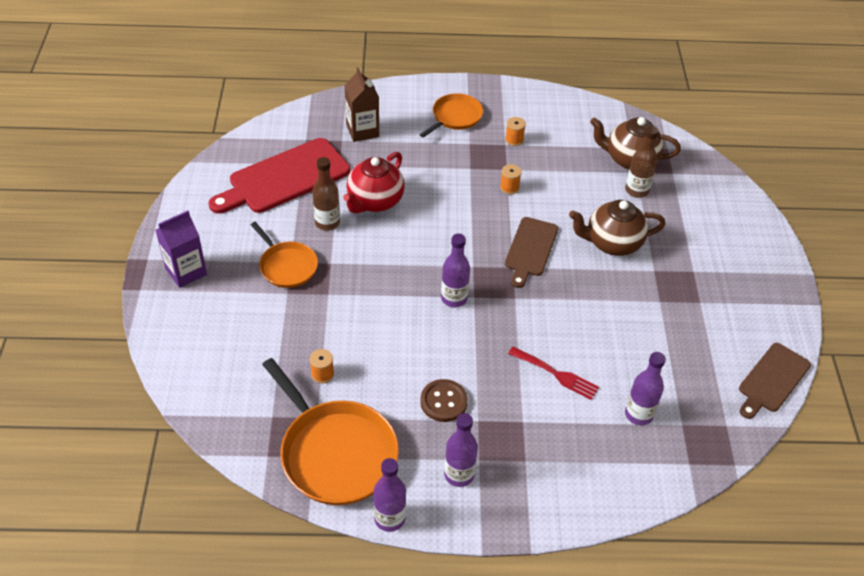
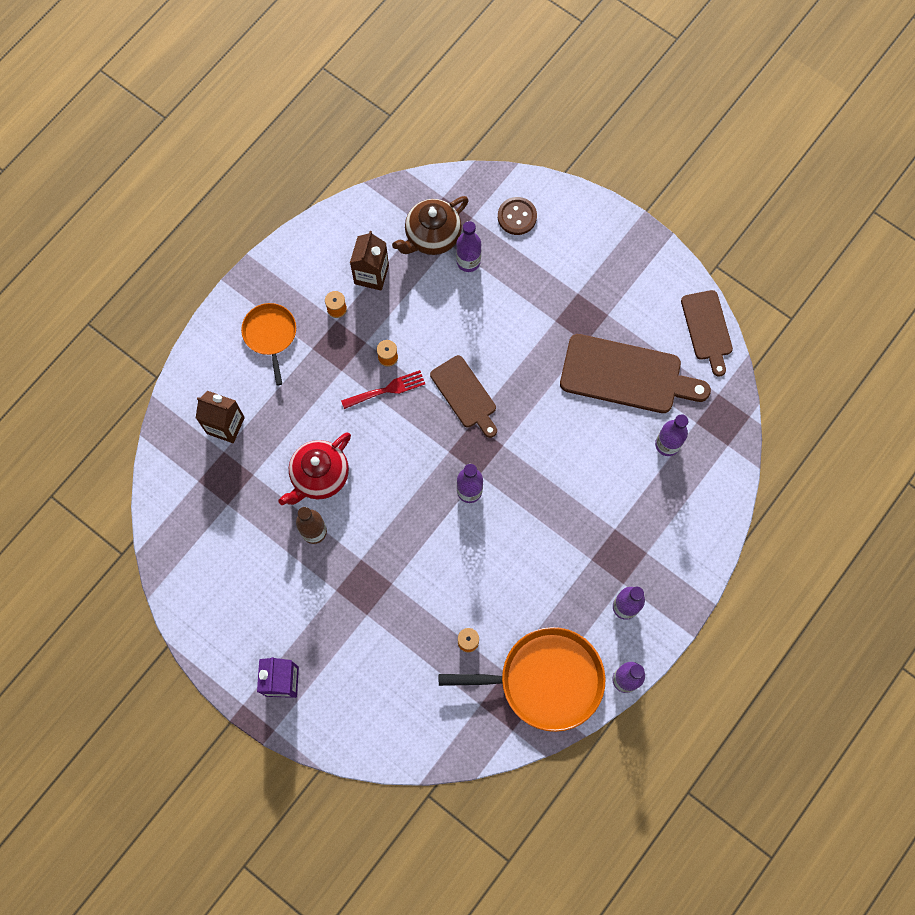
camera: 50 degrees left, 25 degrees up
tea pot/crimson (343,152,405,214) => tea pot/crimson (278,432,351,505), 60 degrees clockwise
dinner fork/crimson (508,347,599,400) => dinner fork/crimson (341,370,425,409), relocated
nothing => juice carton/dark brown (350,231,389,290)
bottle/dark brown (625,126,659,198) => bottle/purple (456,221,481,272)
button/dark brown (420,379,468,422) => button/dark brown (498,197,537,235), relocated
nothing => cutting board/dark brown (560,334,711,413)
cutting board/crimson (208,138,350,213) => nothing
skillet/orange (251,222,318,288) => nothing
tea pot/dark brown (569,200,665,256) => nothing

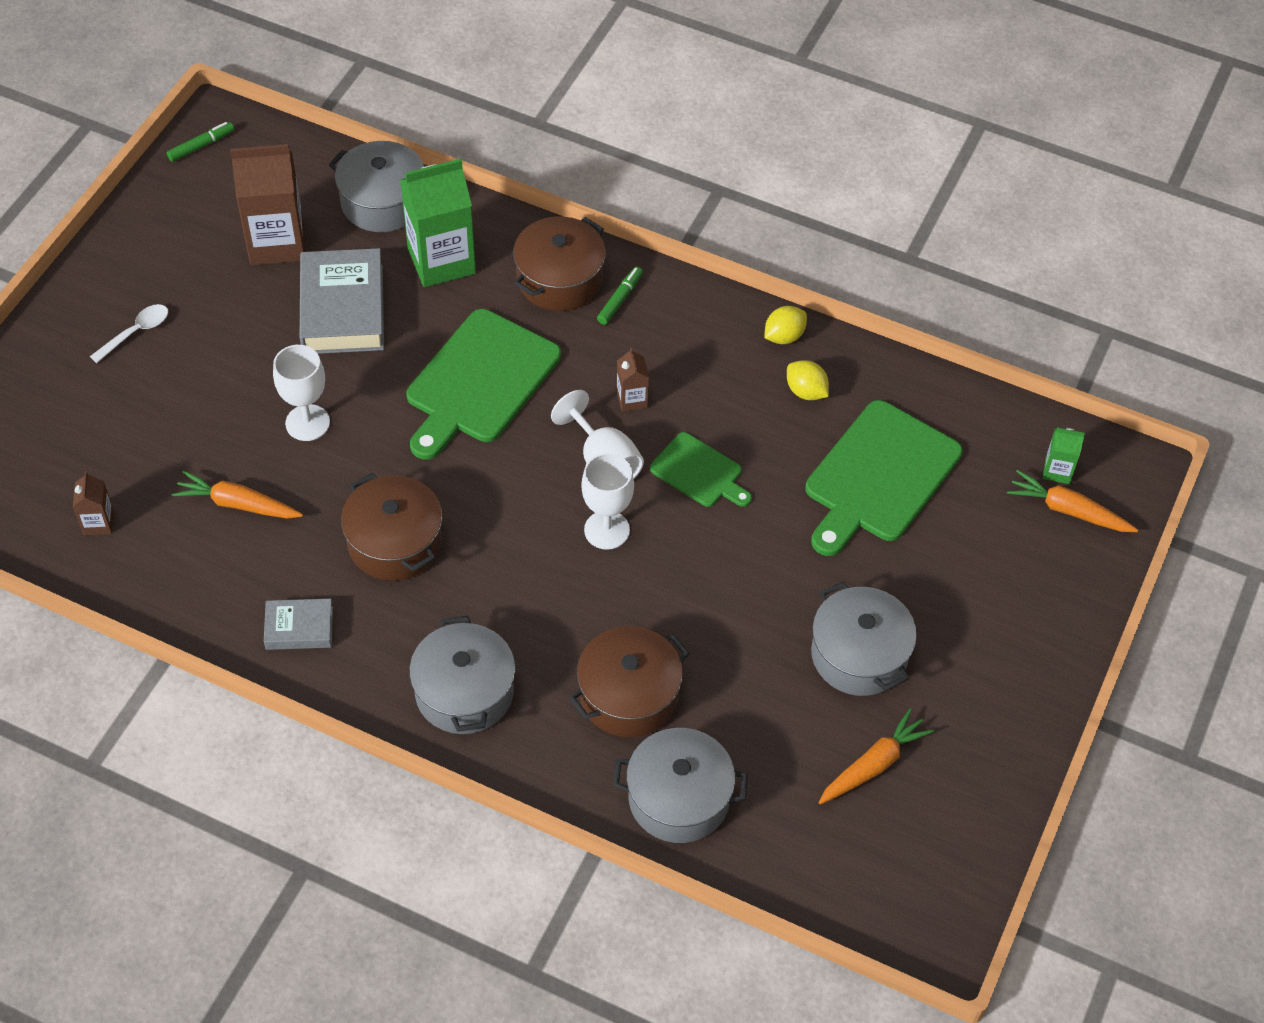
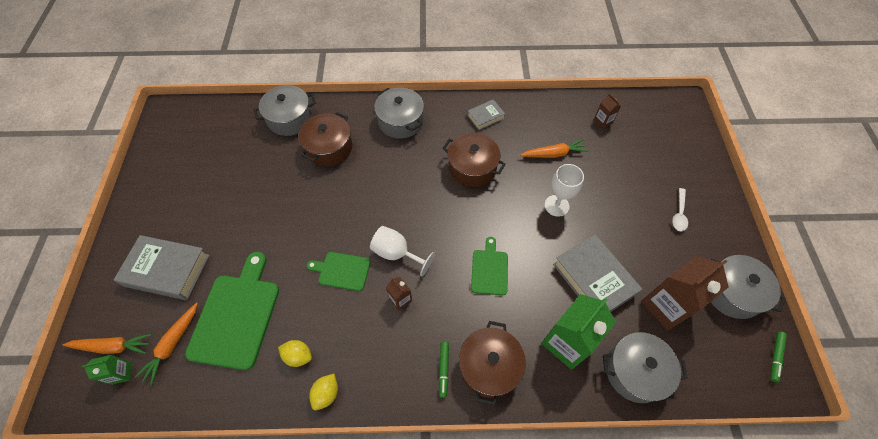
camera: 155 degrees right, 5 degrees up
nothing => hardcover/grey (114,235,210,300)
toy carrot/orange (818,708,934,804) => toy carrot/orange (135,303,198,385), relocated
cutting board/leaf-green (406,309,561,460) => cutting board/leaf-green (471,237,508,295), x0.55
stockpot/grey (811,582,917,696) => stockpot/grey (711,255,786,319), relocated
chalice/white (581,453,634,550) => nothing

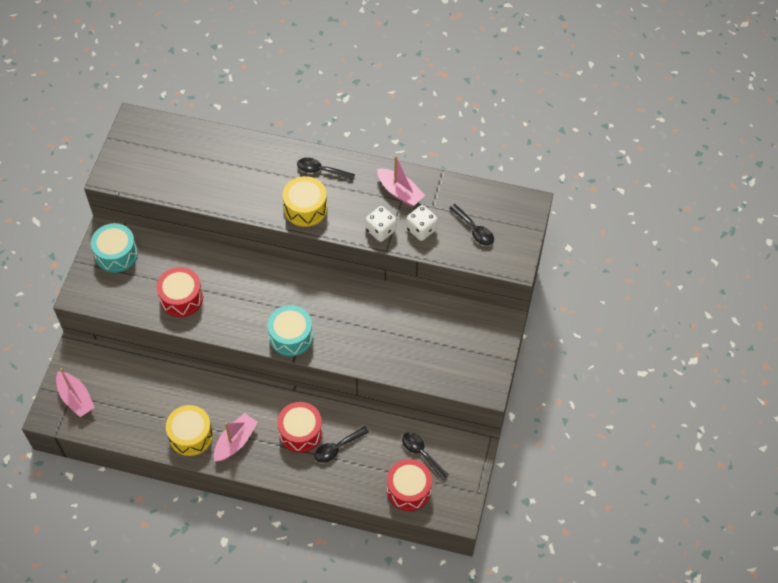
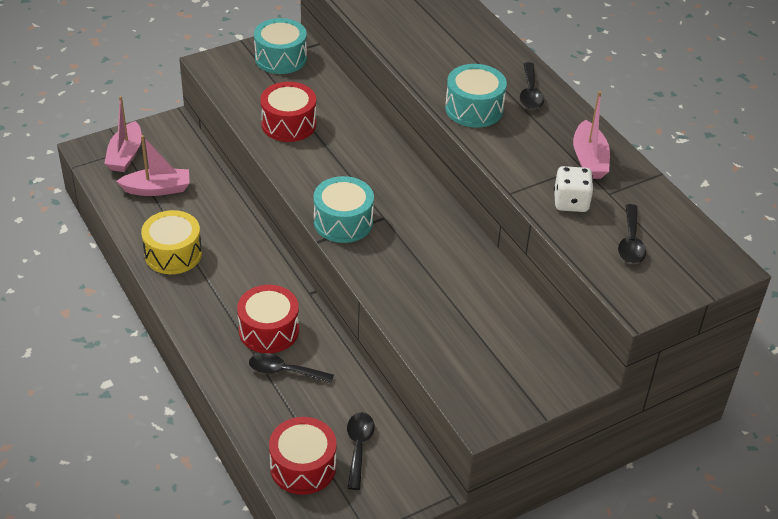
camera: 45 degrees right, 15 degrees down
boat/rose-pink (214,413,258,462) => boat/rose-pink (116,135,190,196), relocated
drum/yellow (283,176,327,227) => drum/turquoise (445,64,507,128)
tablespoon/jet-black (297,157,355,181) => tablespoon/jet-black (520,62,544,109), 150 degrees counterclockwise
die/white (366,206,397,242) => nothing

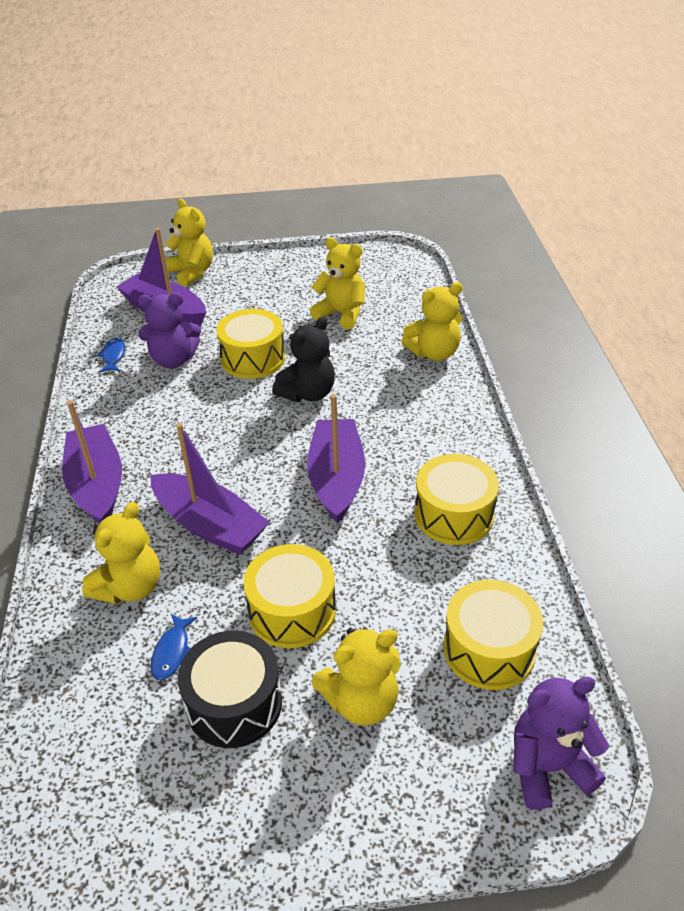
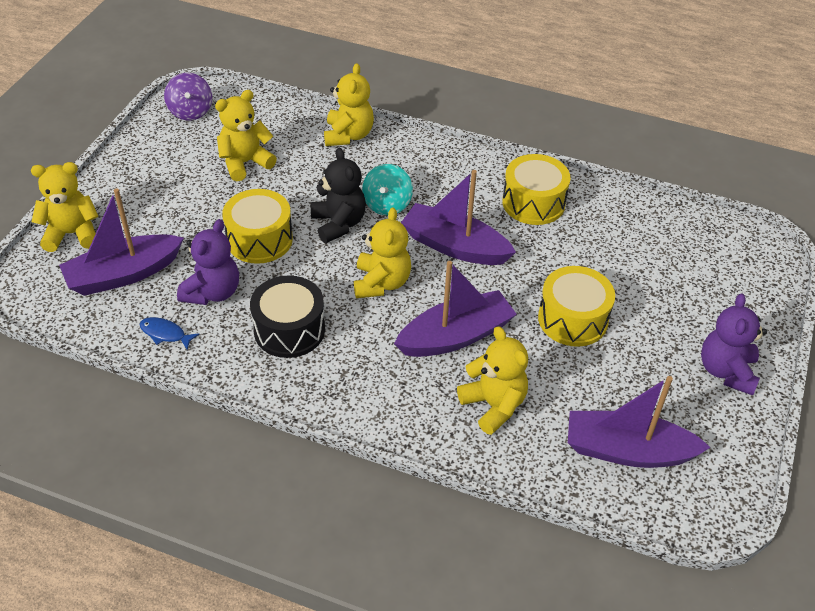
camera: 65 degrees left, 5 degrees up
nothing => whirligig/purple (164,73,212,120)
drum/jet-black (178,631,282,748) => drum/jet-black (250,275,325,358), relocated
teddy/yellow (312,627,401,726) => teddy/yellow (354,207,411,298), relocated
nothing => whirligig/turquoise (362,164,413,216)
boat/purple (62,401,122,524) => boat/purple (568,376,711,468), relocated
teddy/purple (513,677,609,810) => teddy/purple (701,293,767,396), relocated
fish figure/royal blue (150,614,197,680) => nothing
drum/yellow (443,580,543,690) => nothing

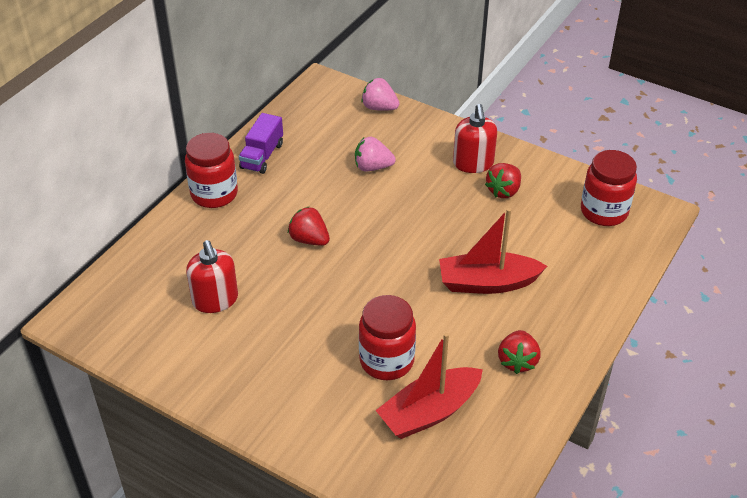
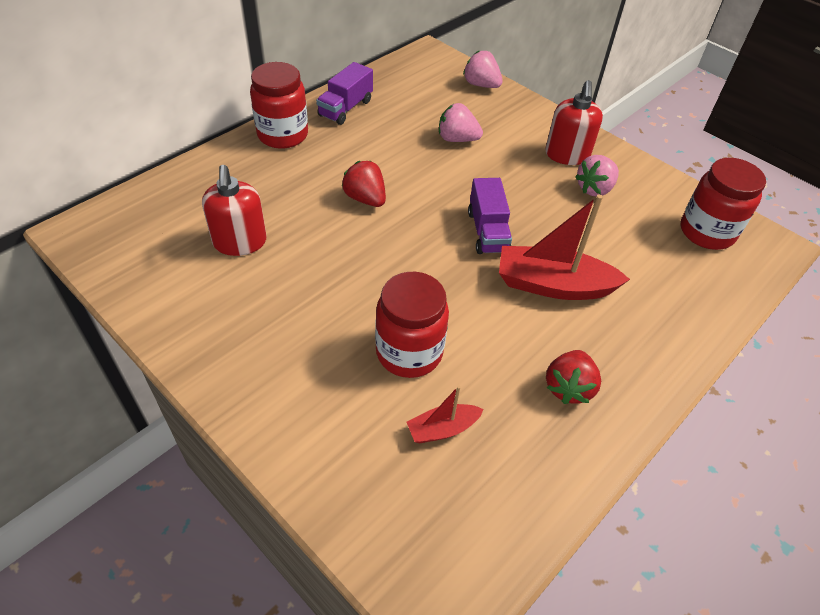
camera: 10 degrees right, 5 degrees up
boat/crimson (376,333,483,439) => boat/crimson (407,385,484,443), x0.52
nothing => toy truck/purple (468,178,512,254)
berry/crimson (485,163,521,198) => berry/rose-pink (575,155,619,196)

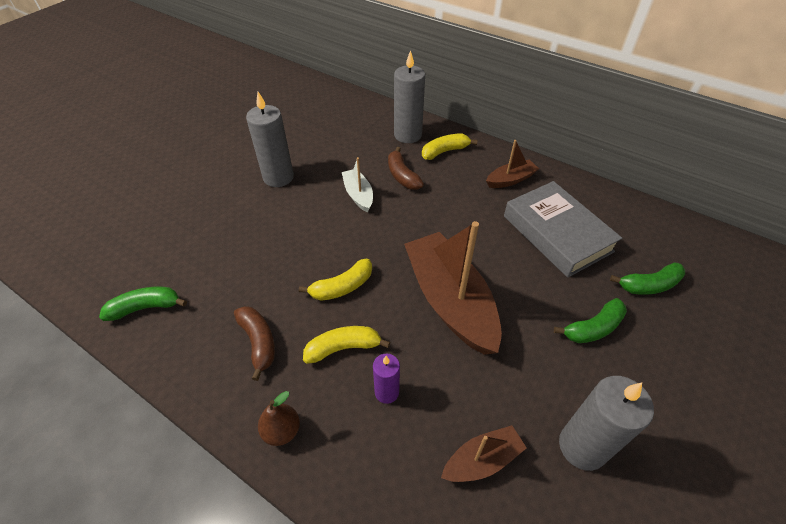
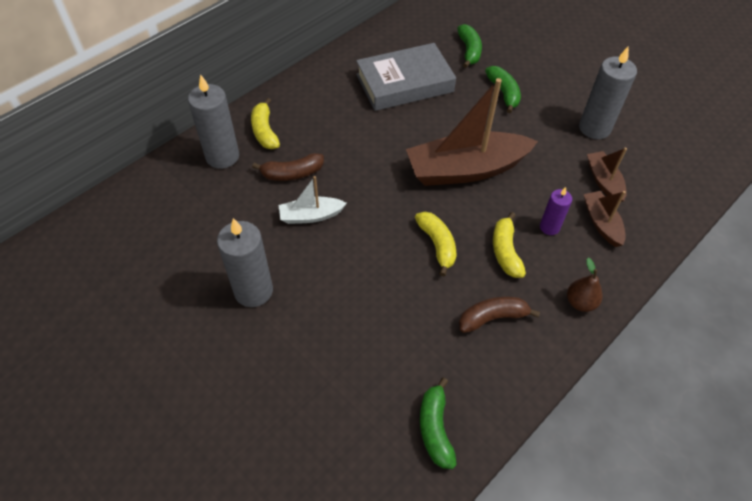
camera: 80 degrees left, 5 degrees up
boat/dark brown (486,140,539,188) => boat/dark brown (584,191,626,247), relocated

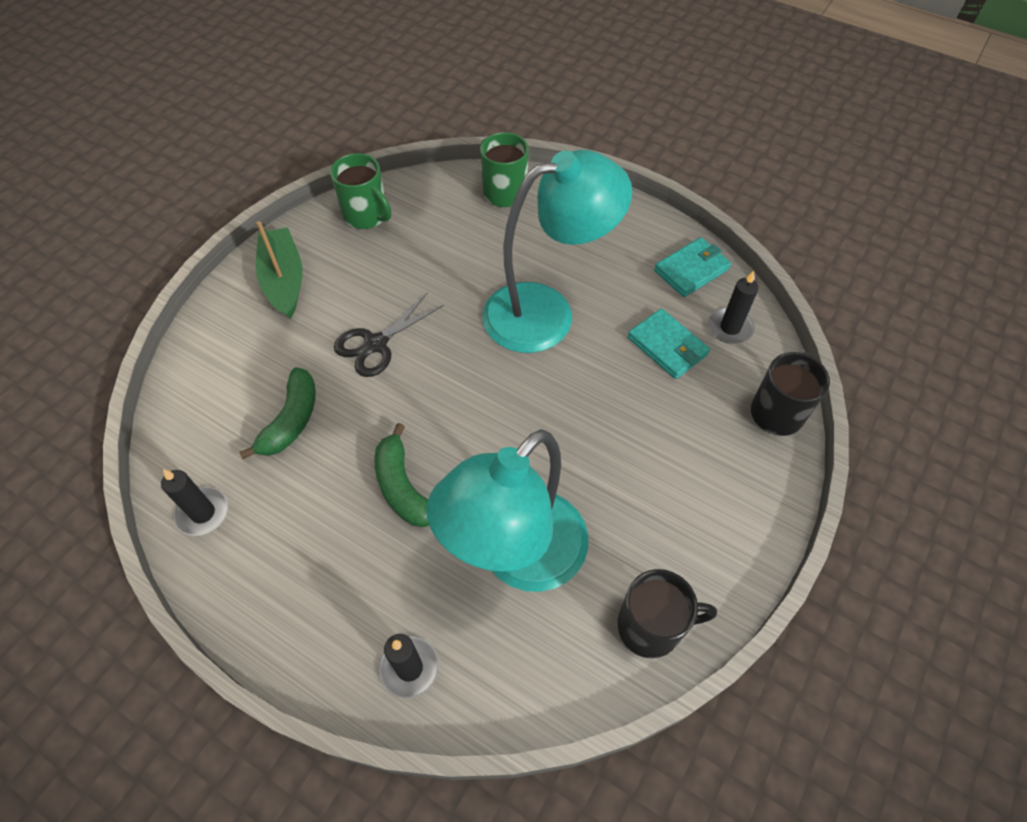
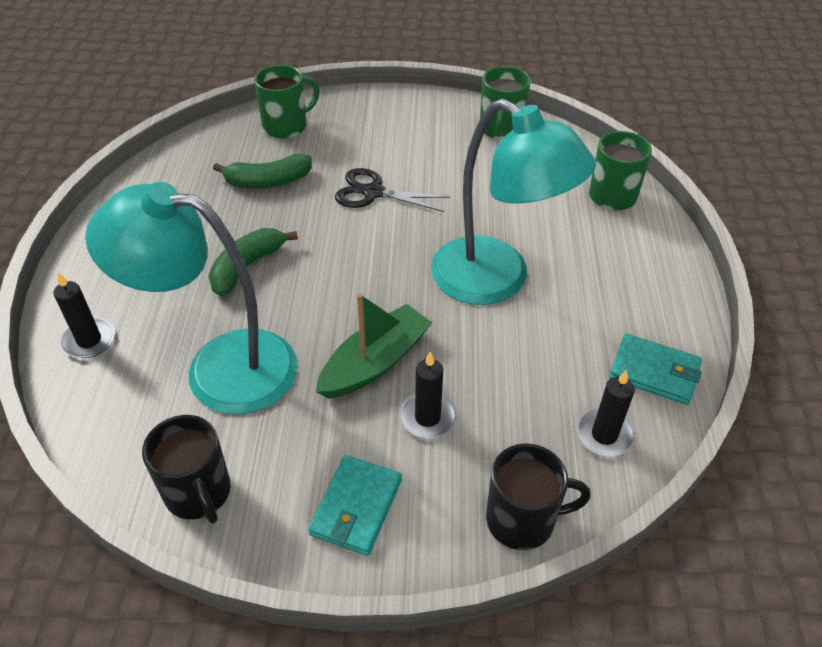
camera: 60 degrees right, 10 degrees down
nothing => tea mug/leaf-green (254,65,320,139)
wallet/turquoise (628,308,710,379) => wallet/turquoise (308,455,402,556), relocated
boat/leaf-green (256,221,303,319) => boat/leaf-green (316,293,432,399), relocated
candle/jet-black (161,469,228,536) => candle/jet-black (399,352,457,438), relocated

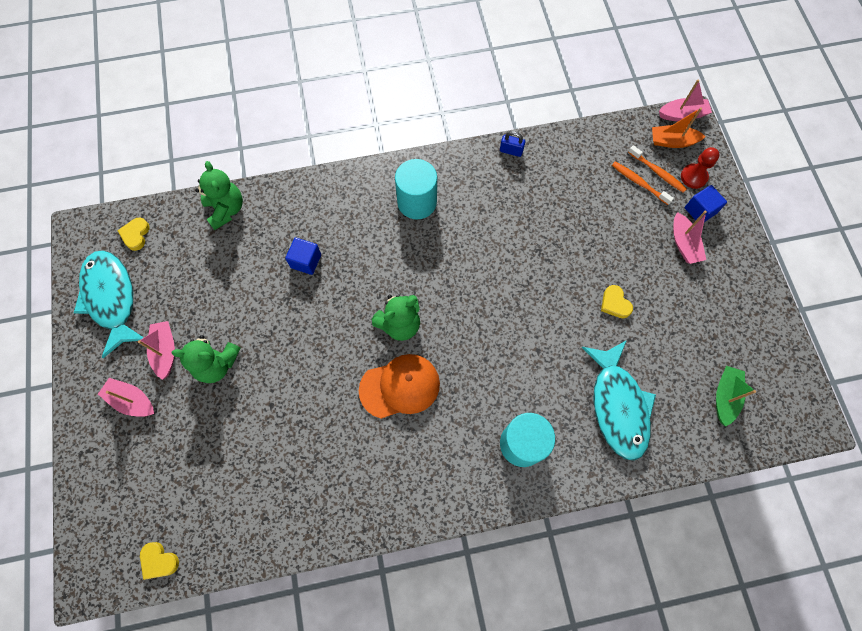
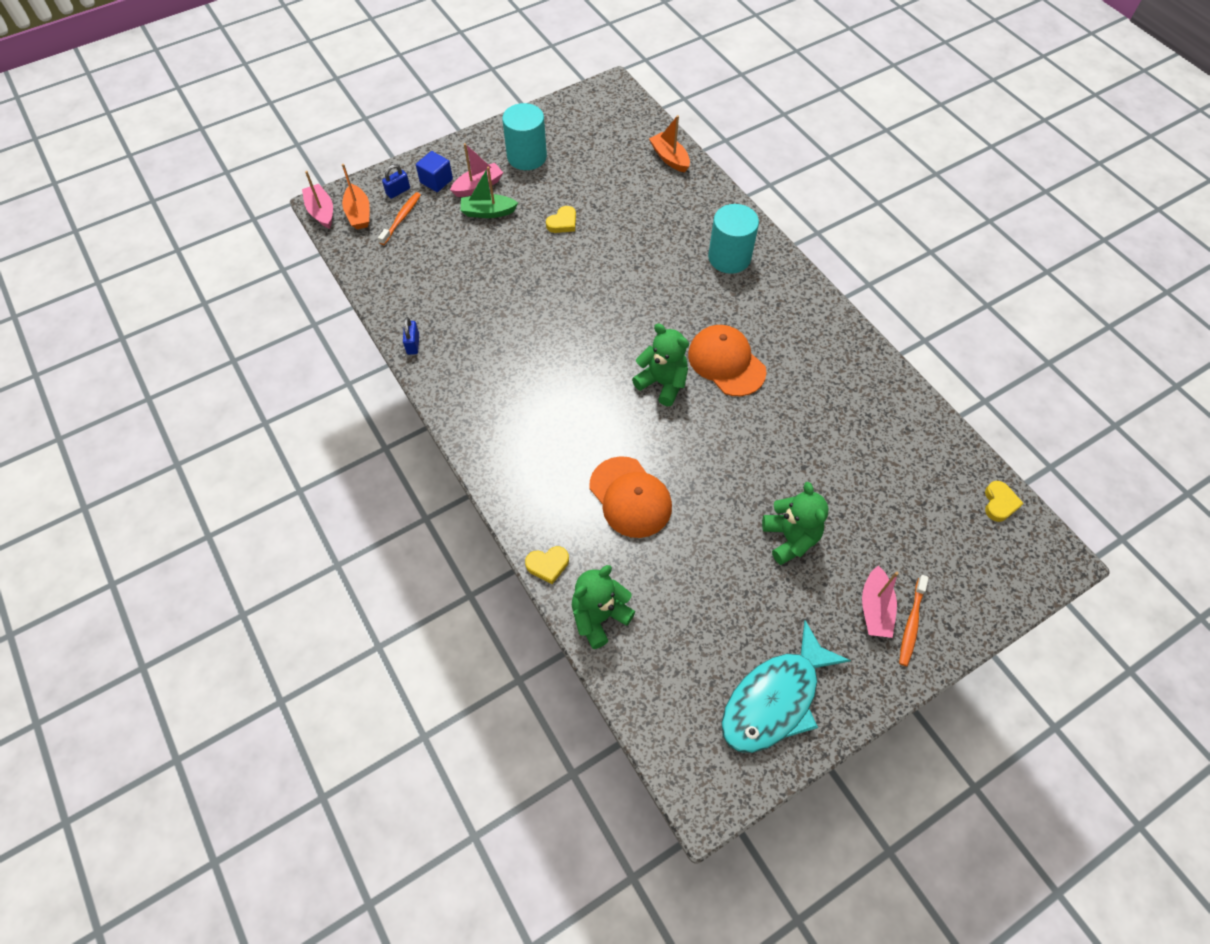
camera: 110 degrees left, 10 degrees down
pawn/crimson (681,147,720,189) => small lock/royal blue (382,164,410,199)
boat/leaf-green (716,366,756,427) => boat/leaf-green (460,167,518,218), relocated
cylinder shape/turquoise (395,159,437,220) => cylinder shape/turquoise (502,103,547,170), relocated
love heart/yellow (117,218,150,251) => love heart/yellow (525,546,569,584), relocated
cube/royal blue (285,238,321,275) => cap/orange (589,456,672,538)
nothing => boat/orange (649,115,690,173)
tooth brush/orange (612,162,674,205) => tooth brush/orange (899,575,929,666), relocated
boat/rose-pink (138,321,175,380) => nothing
fish figure/turquoise (582,340,656,461) => nothing

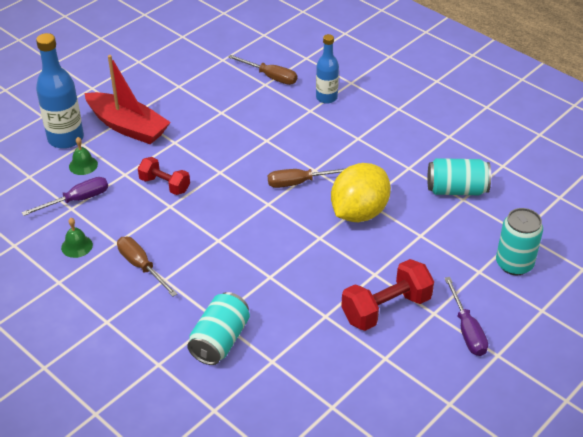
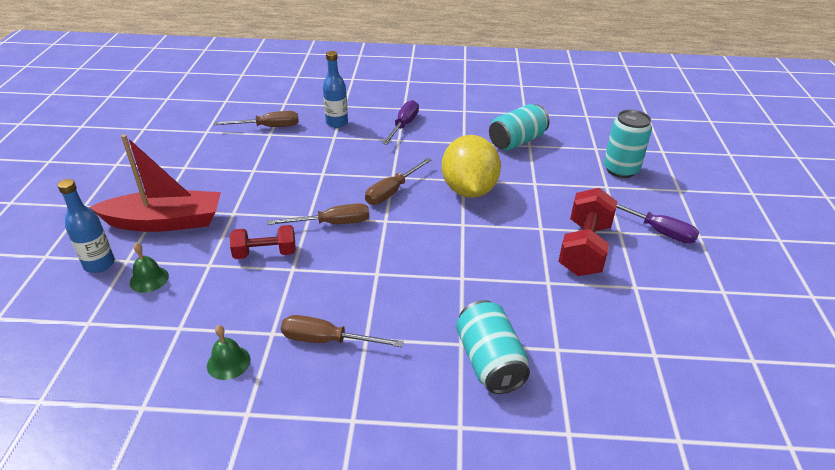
camera: 40 degrees left, 5 degrees down
bottle/royal blue (36,33,84,149) => bottle/royal blue (57,179,115,273), x0.63
nothing => screwdriver/dark brown (267,203,369,225)
screwdriver/purple (22,177,108,216) => screwdriver/purple (382,100,419,145), relocated

